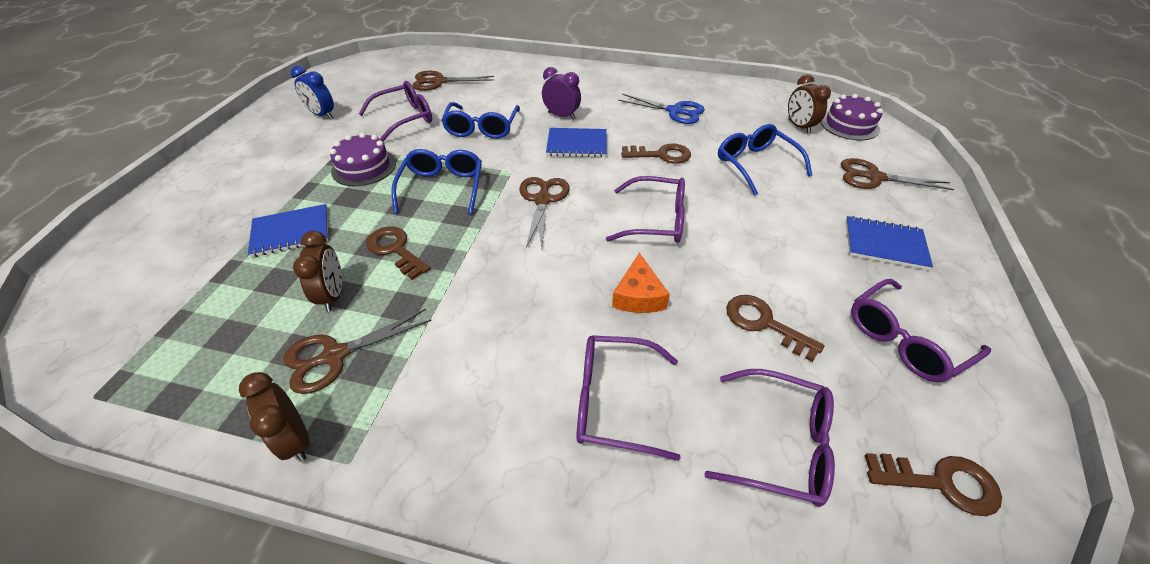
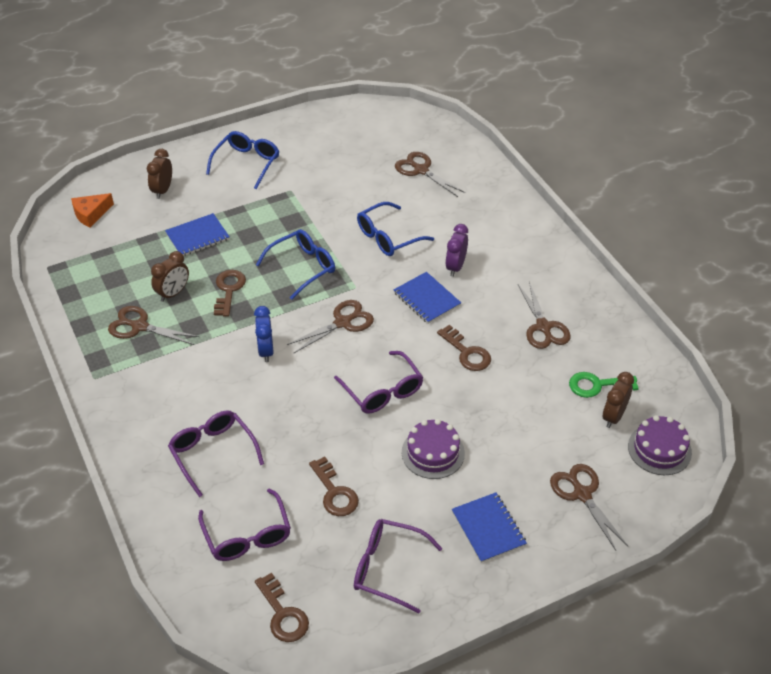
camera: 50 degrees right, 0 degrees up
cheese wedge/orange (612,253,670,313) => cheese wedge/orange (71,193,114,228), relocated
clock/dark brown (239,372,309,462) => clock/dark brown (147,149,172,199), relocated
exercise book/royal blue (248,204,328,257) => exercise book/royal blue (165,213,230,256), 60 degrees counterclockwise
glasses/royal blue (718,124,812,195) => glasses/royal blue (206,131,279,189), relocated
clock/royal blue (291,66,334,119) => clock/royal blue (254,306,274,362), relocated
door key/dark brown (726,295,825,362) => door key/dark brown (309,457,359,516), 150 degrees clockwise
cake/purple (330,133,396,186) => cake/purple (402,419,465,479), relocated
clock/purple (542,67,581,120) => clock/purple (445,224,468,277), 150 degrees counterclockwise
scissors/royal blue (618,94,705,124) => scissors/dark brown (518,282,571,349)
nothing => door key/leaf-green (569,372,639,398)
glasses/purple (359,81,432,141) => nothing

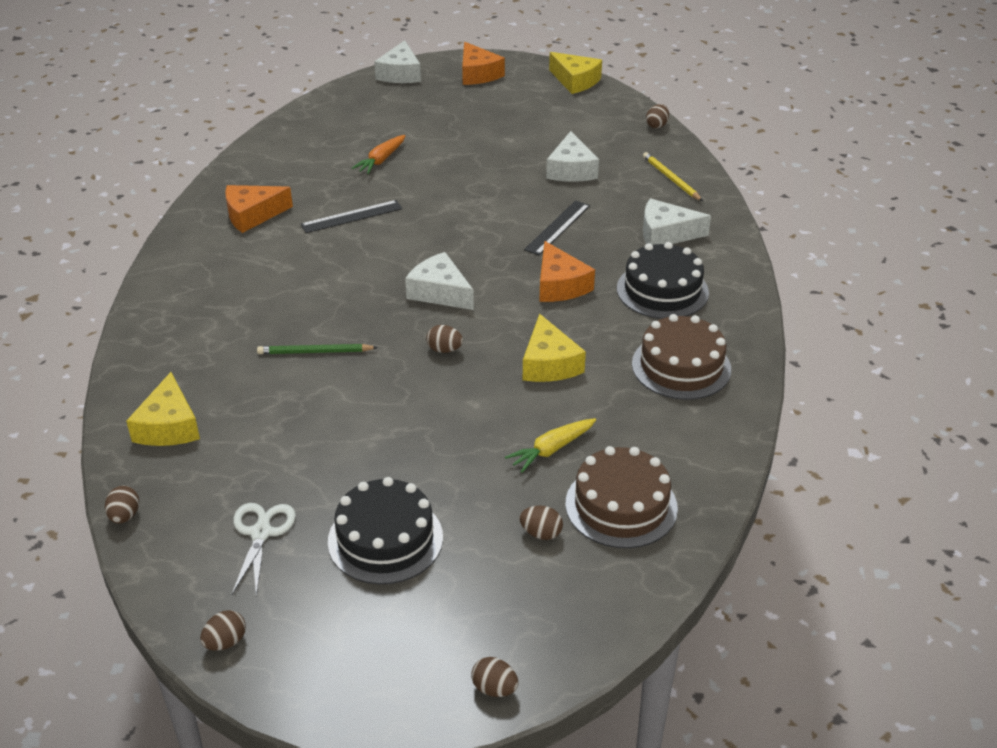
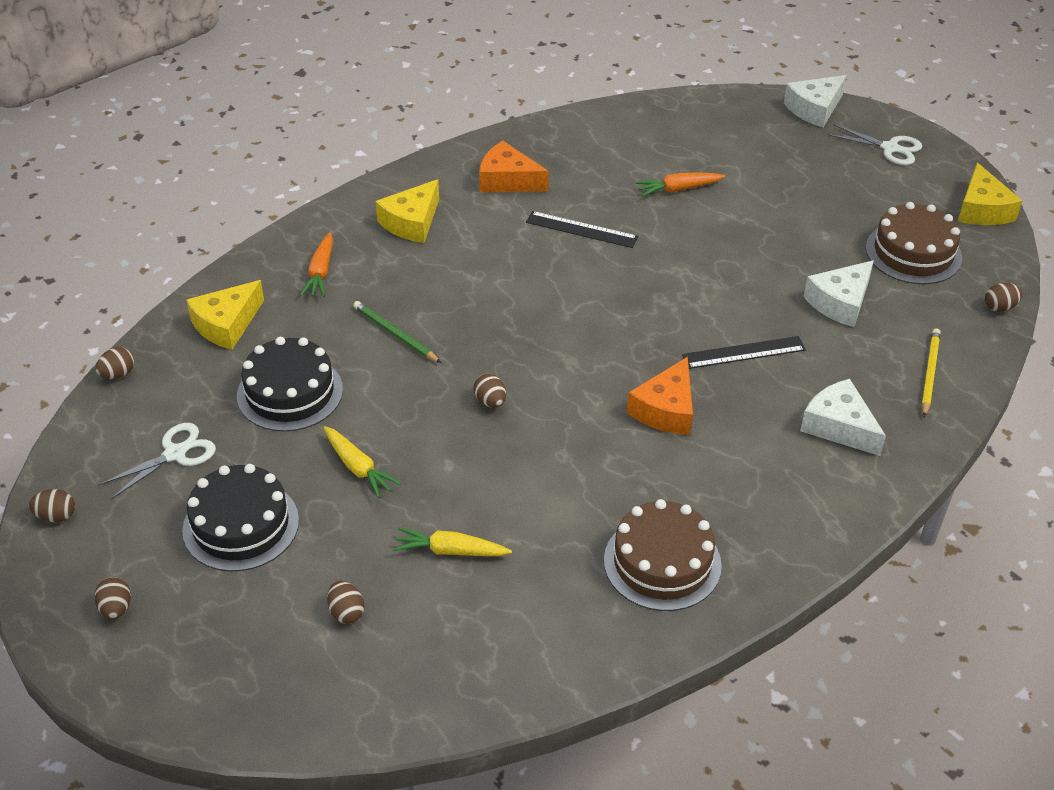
camera: 45 degrees right, 5 degrees up
toy egg/dark brown (471,657,518,697) => toy egg/dark brown (94,577,131,619), relocated
cake/jet-black (617,242,709,319) => cake/jet-black (237,337,343,432), relocated
nothing => toy carrot/orange (300,232,333,297)
nothing => toy carrot/yellow (323,426,401,498)
cheese wedge/yellow (523,314,586,382) => cheese wedge/yellow (376,179,439,243), relocated
cheese wedge/orange (462,42,505,85) => scissors/white (828,124,922,165)
cake/dark brown (566,446,678,548) => cake/dark brown (866,202,962,284), relocated
cheese wedge/white (405,252,474,310) => nothing

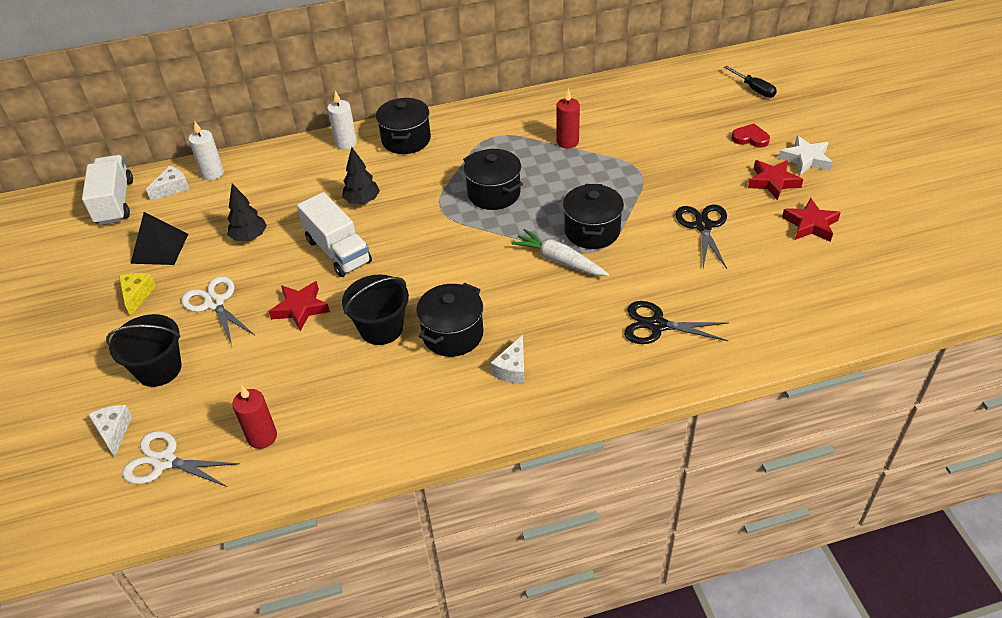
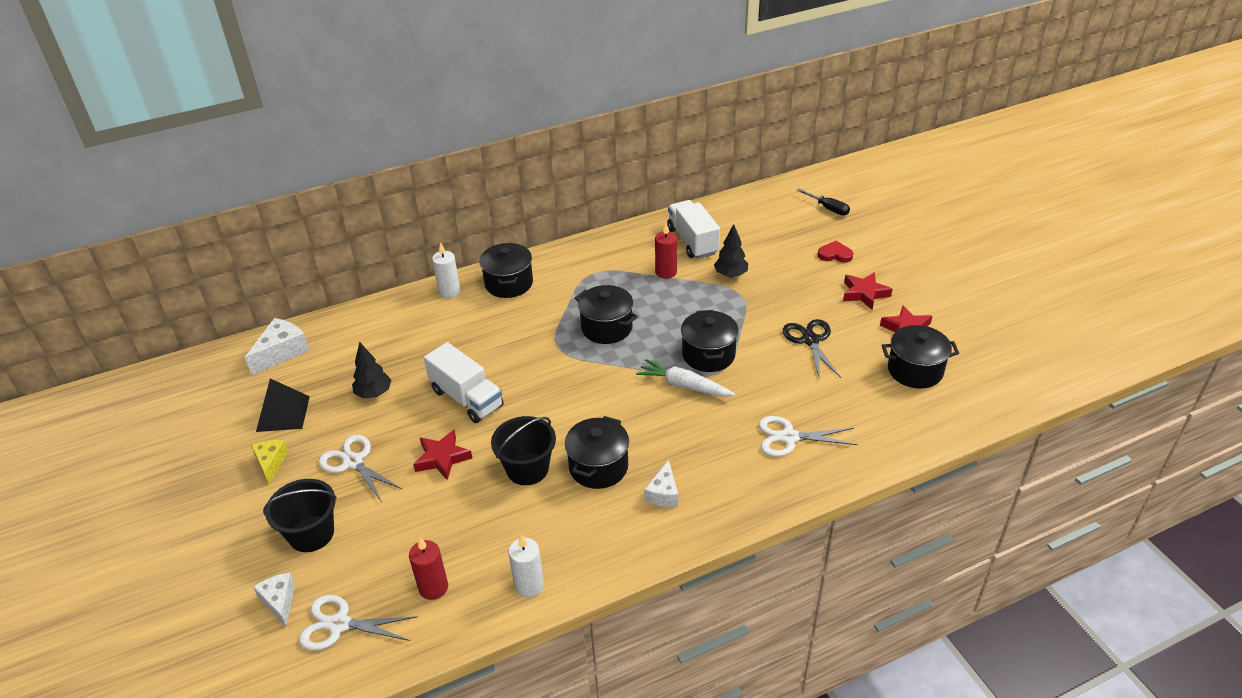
camera: 10 degrees left, 5 degrees down
cheese wedge/white (146,166,190,201) => cheese wedge/white (245,318,310,375), x1.52
candle/white (188,122,224,180) => candle/white (508,535,544,597), relocated
toy truck/white (82,155,133,225) => toy truck/white (667,200,720,259), relocated
toy tree/jet-black (342,147,380,204) => toy tree/jet-black (714,224,748,278), relocated
scissors/jet-black (624,301,729,344) => scissors/white (759,416,858,457)
nothing => stockpot/jet-black (882,325,959,389)
five-pointed star/white (778,135,832,175) => nothing

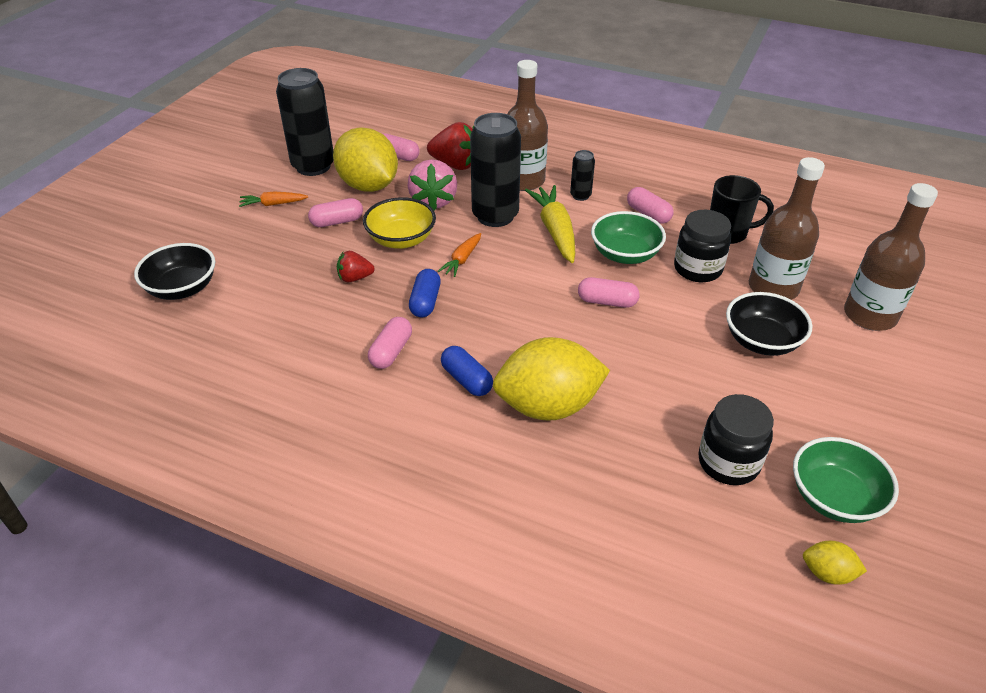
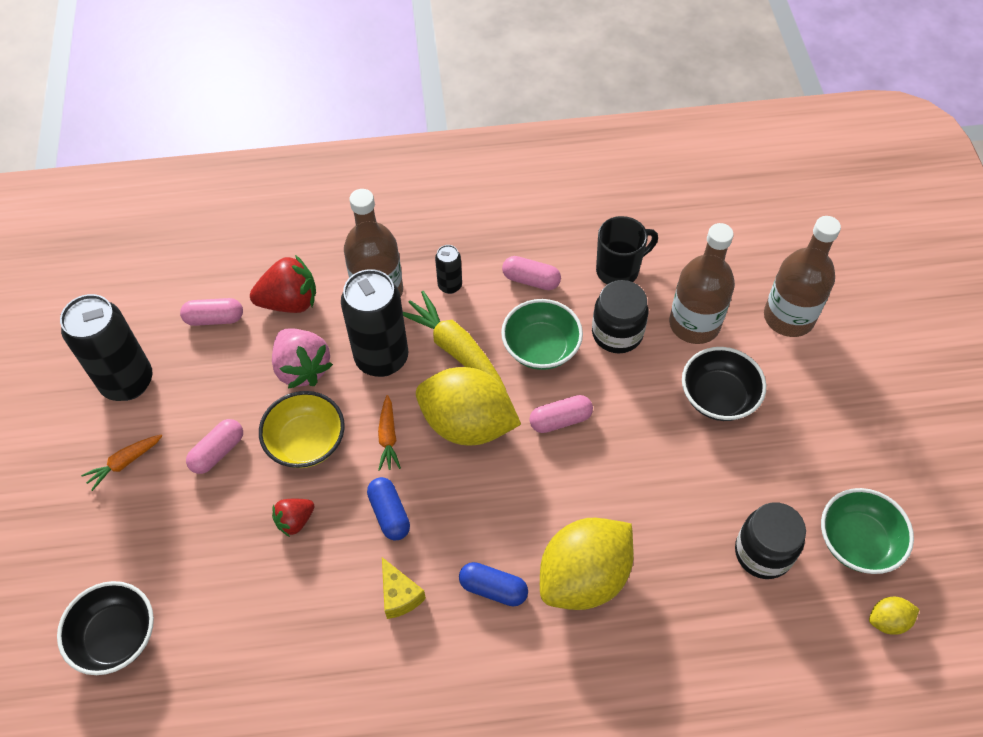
camera: 30 degrees left, 15 degrees up
capsule/rose-pink (368,317,412,369) => cheese wedge/yellow (382,557,426,619)
toy lemon/yellow (333,127,398,192) => toy lemon/yellow (416,367,521,445), relocated

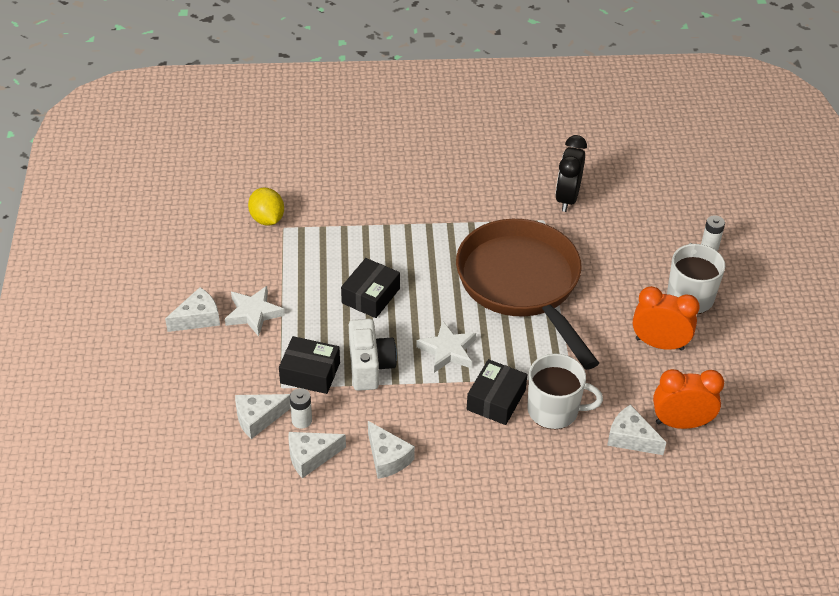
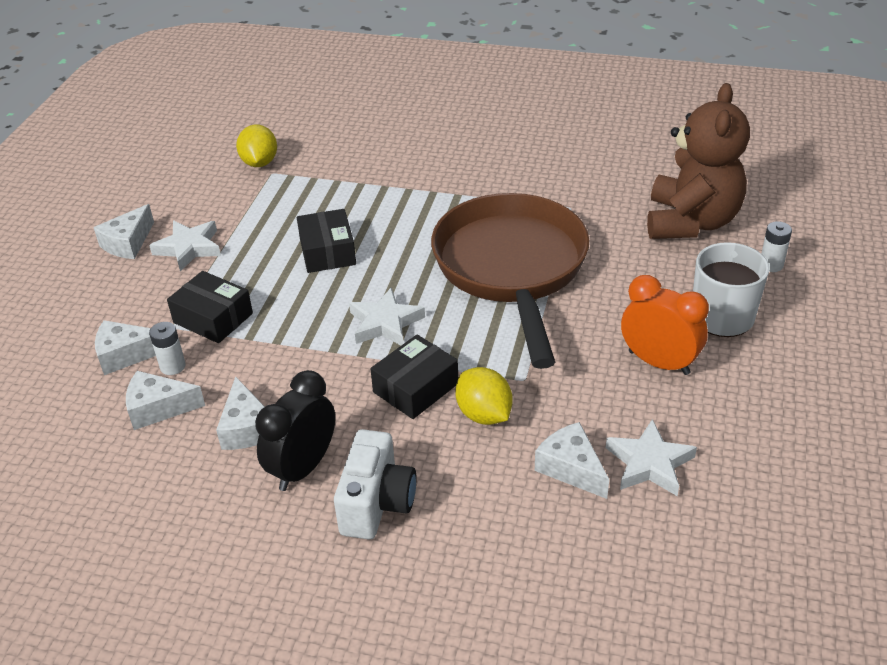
camera: 20 degrees right, 5 degrees down
cheese wedge/white (165,287,220,332) => cheese wedge/white (93,204,154,259), 135 degrees clockwise
clock/jet-black (555,135,587,212) => clock/jet-black (255,370,335,491), relocated
box/jet-black (341,258,400,318) => box/jet-black (297,209,356,273), 60 degrees counterclockwise
photo camera/white (349,319,397,391) => photo camera/white (334,429,417,540), relocated
tea mug/white (527,353,603,429) => toy lemon/yellow (455,367,513,425)
clock/orange (653,369,724,429) => five-pointed star/white (606,419,697,496)
nothing => teddy/dark brown (647,83,750,239)

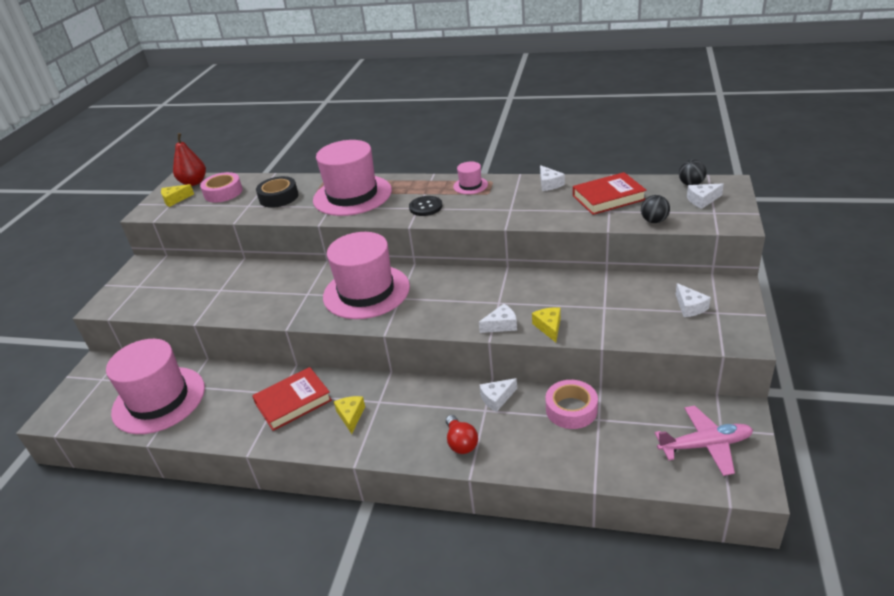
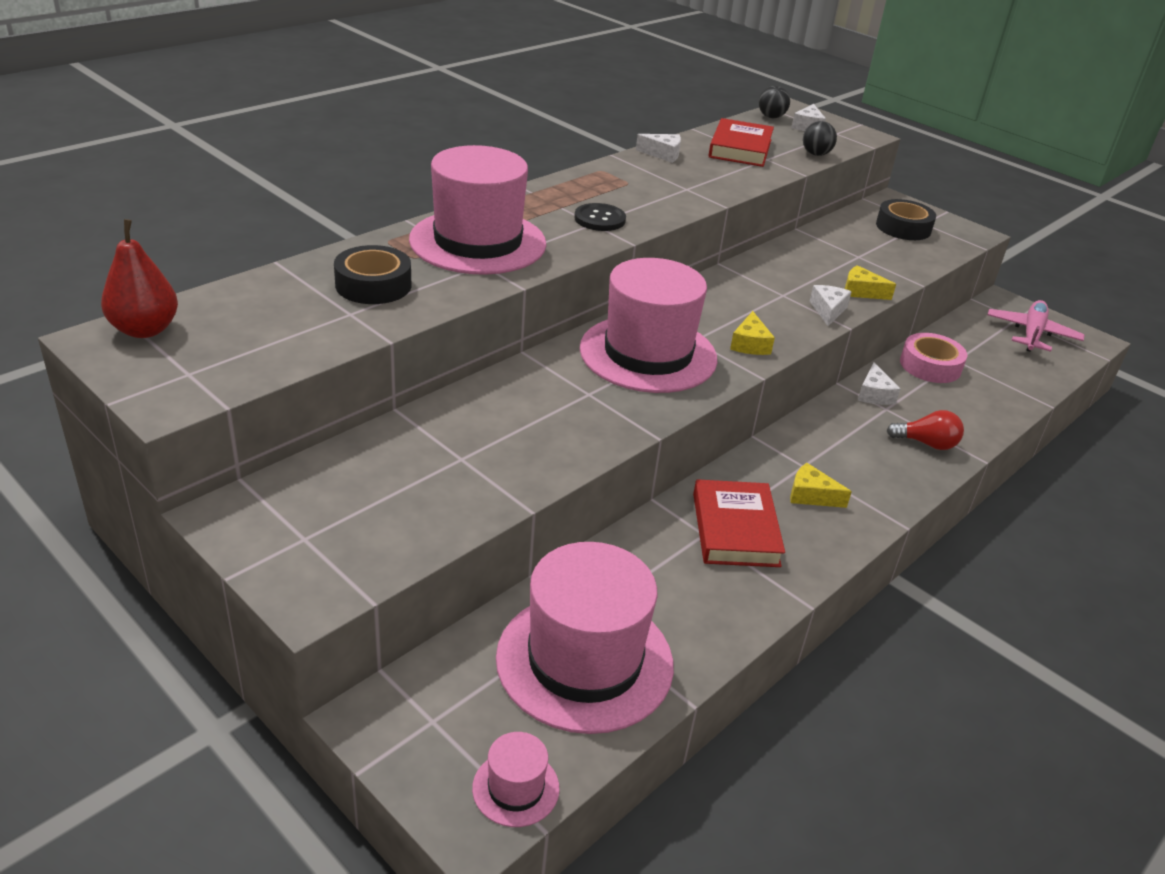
camera: 65 degrees left, 0 degrees up
tall hat/rose-pink (453,162,488,194) => tall hat/rose-pink (472,732,560,827), relocated
cheese wedge/yellow (161,184,194,207) => cheese wedge/yellow (730,311,775,355), relocated
cheese wedge/white (676,283,711,317) => sticky tape/jet-black (876,199,936,240)
sticky tape/rose-pink (200,172,243,203) => nothing

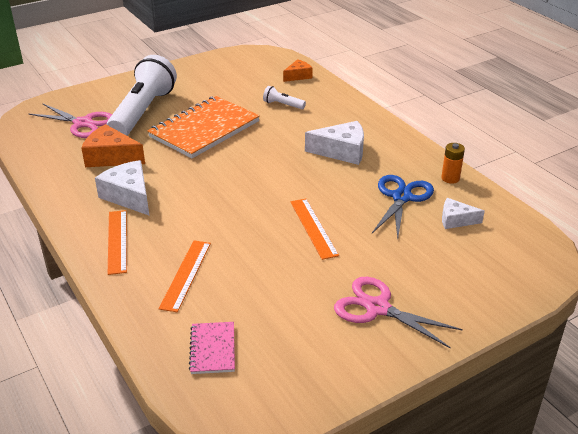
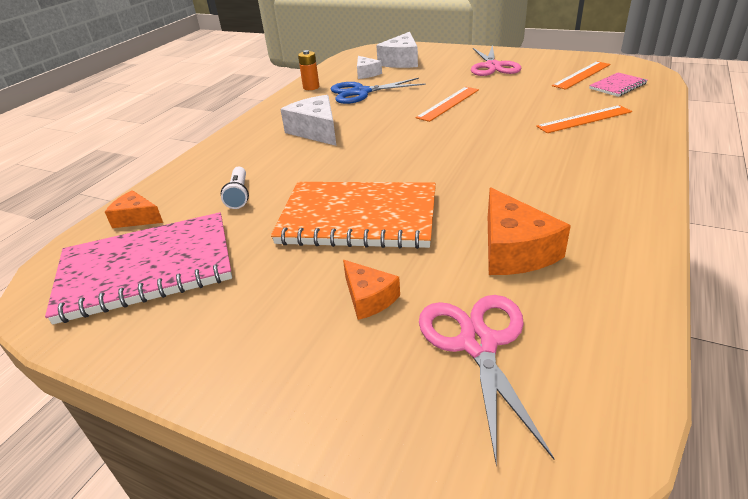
camera: 120 degrees left, 0 degrees up
nothing => exercise book/rose-pink (45,212,232,325)
torch/white (107,55,177,136) => cheese wedge/orange (343,260,400,320)
cheese wedge/white (95,160,149,215) => cheese wedge/white (376,32,418,68), relocated
ruler/orange (108,210,127,275) => ruler/orange (552,61,611,90), relocated

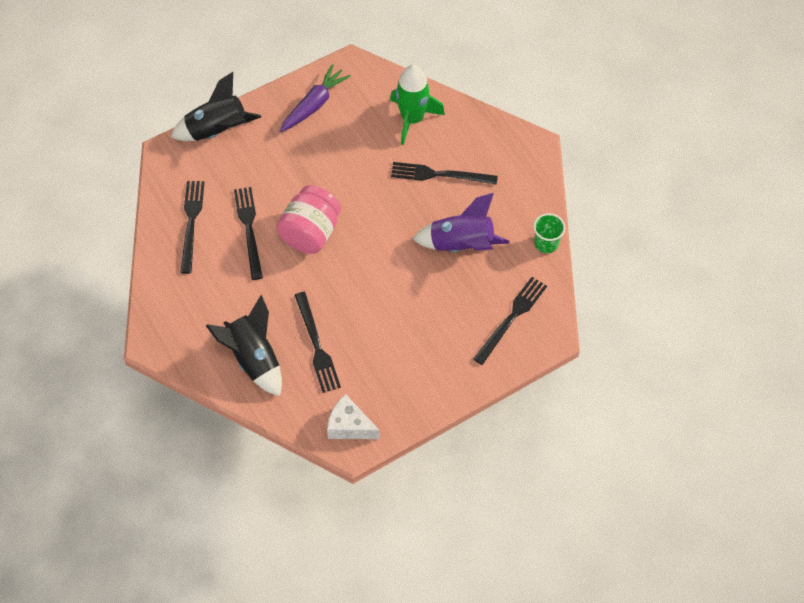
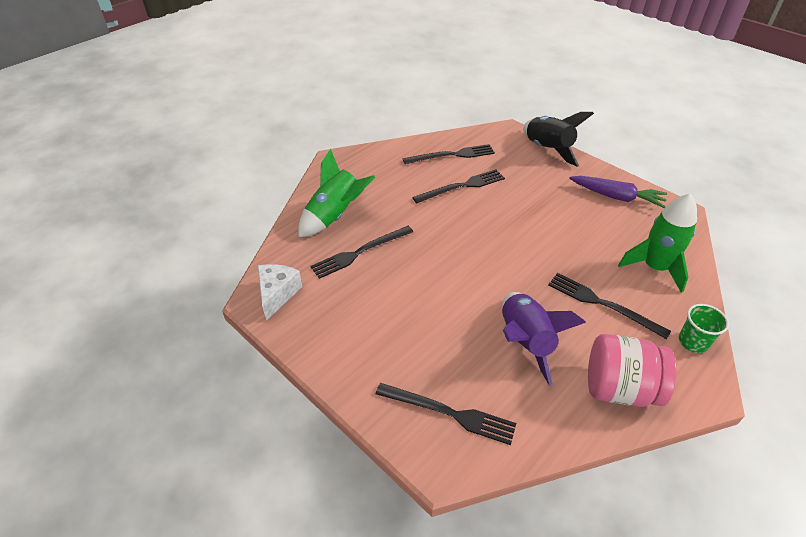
camera: 75 degrees right, 15 degrees down
spaceship/jet-black (206,295,282,396) => spaceship/leaf-green (298,149,375,237)
dinner fork/jet-black (391,162,498,185) => dinner fork/jet-black (548,273,671,339), 45 degrees counterclockwise
jam jar/rose-pink (276,185,341,254) => jam jar/rose-pink (588,334,676,407), relocated
cup/leaf-green (533,213,565,253) => cup/leaf-green (679,304,729,353), relocated

